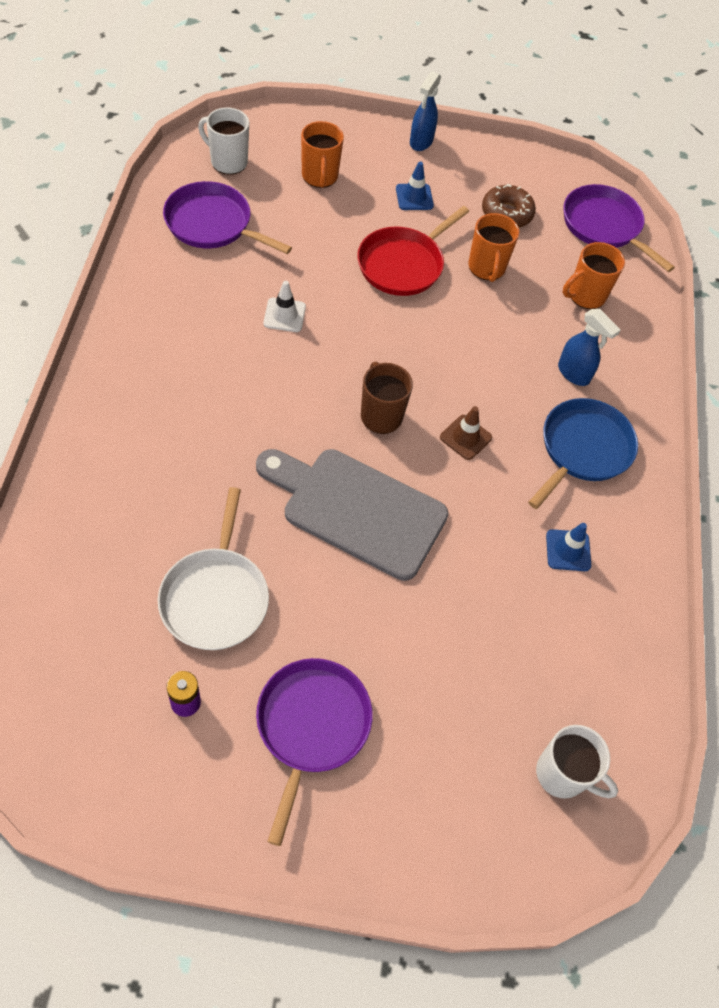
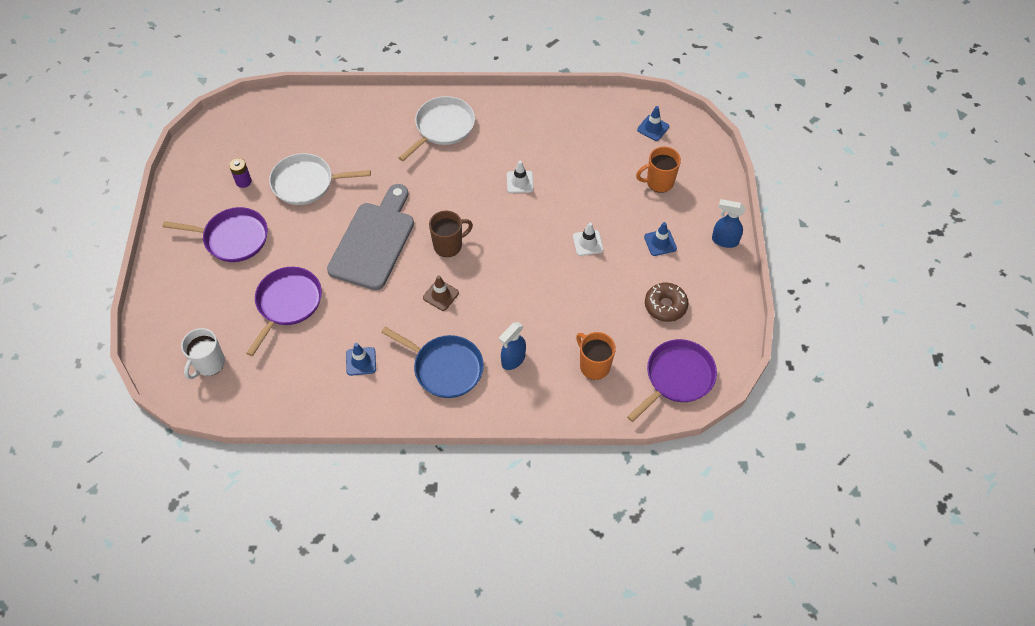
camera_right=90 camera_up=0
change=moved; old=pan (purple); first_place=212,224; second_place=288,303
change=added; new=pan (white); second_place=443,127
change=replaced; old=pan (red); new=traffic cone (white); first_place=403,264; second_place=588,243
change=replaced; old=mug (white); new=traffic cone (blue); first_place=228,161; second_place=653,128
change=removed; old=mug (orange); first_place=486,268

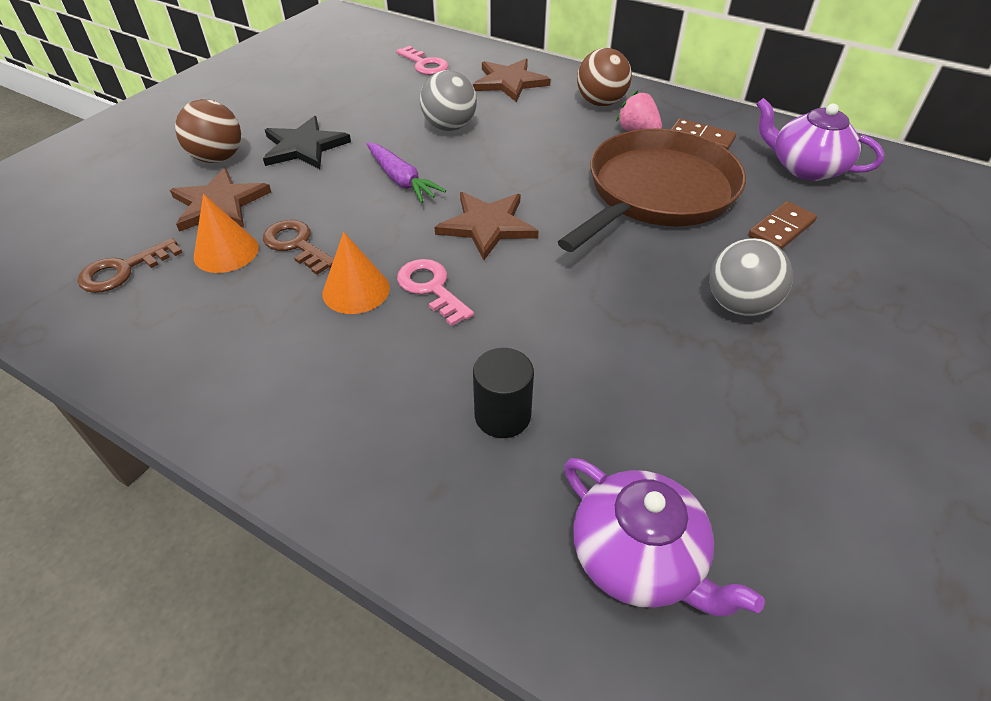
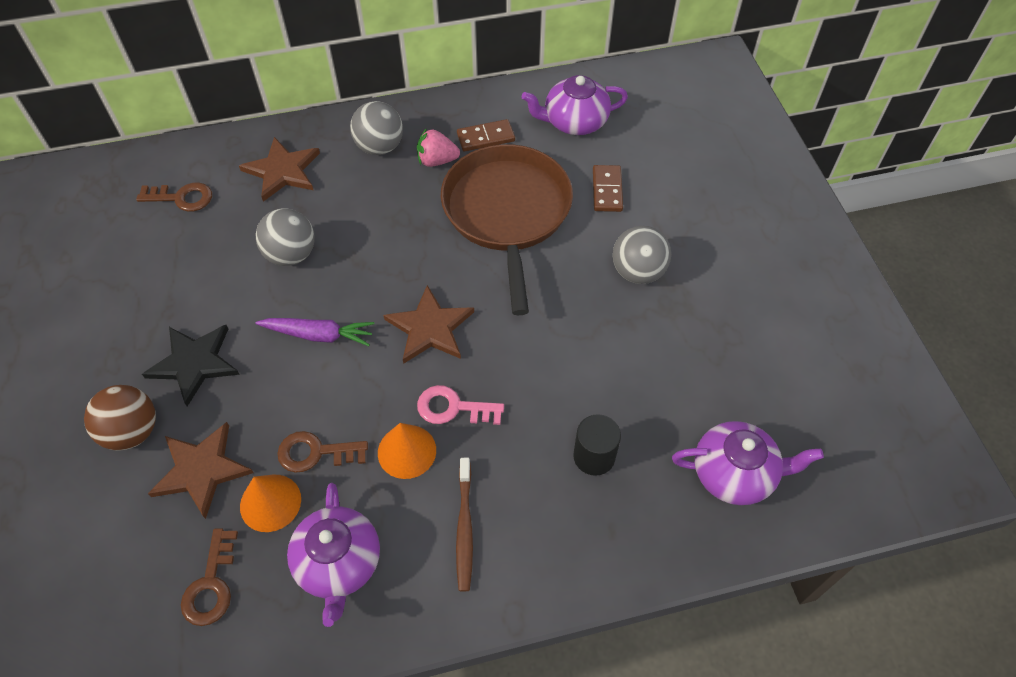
camera_right=-45 camera_up=10
change=recoloured; old=key (pink); new=key (brown); first_place=425,64; second_place=182,198
change=added; new=teapot (purple); second_place=339,563
change=recoloured; old=ball (brown); new=ball (grey); first_place=600,103; second_place=379,147
change=added; new=toothbrush (brown); second_place=464,528

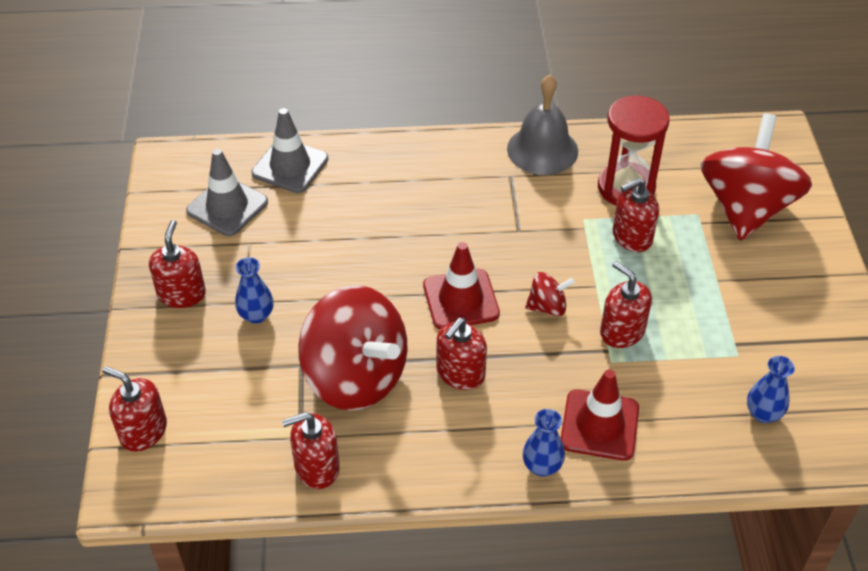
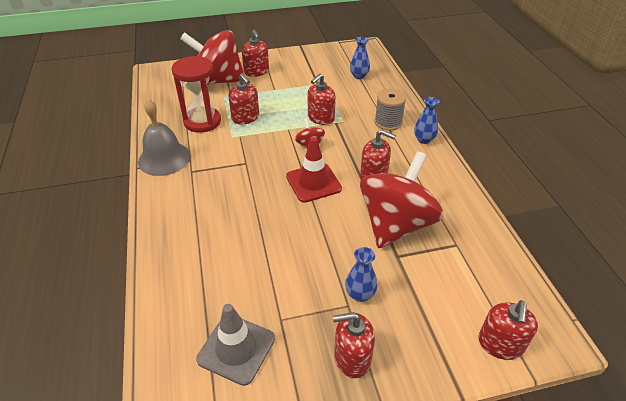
camera_right=-100 camera_up=-5
change=moved; old=soap dispenser (red); first_place=317,467; second_place=256,72
change=replaced; old=traffic cone (red); new=spool (grey); first_place=599,425; second_place=388,122
change=removed; old=traffic cone (grey); first_place=290,166

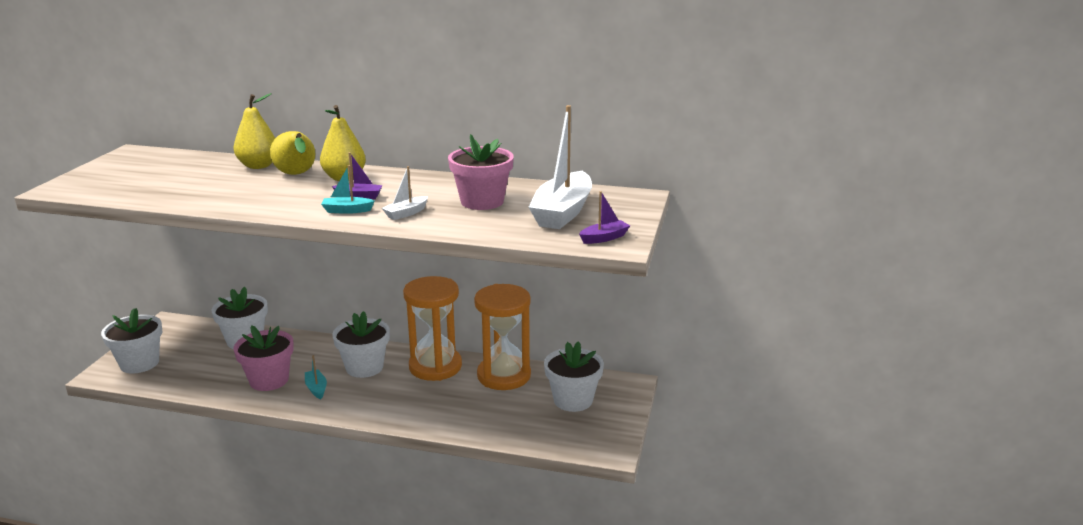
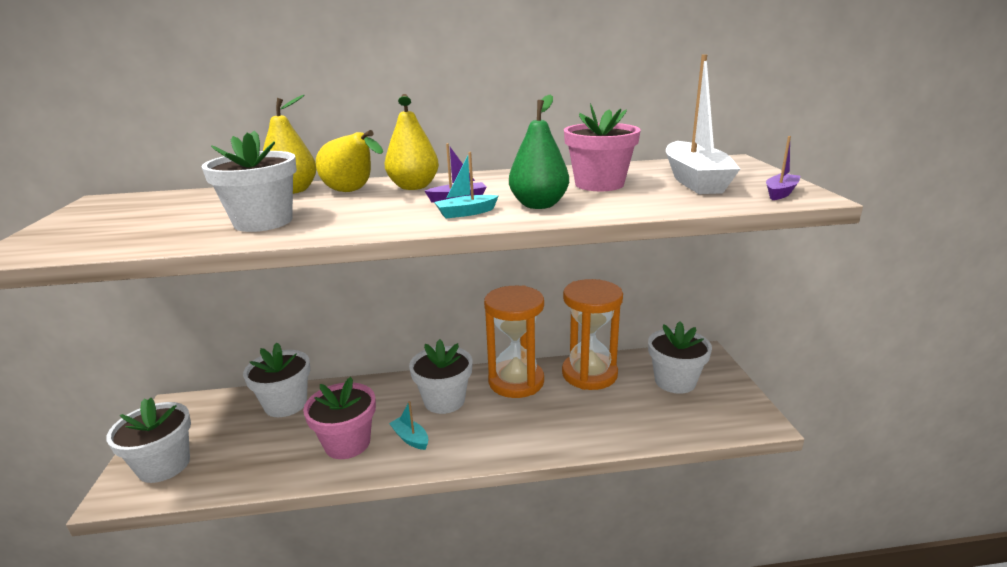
camera_right=-20 camera_up=0
change=added; new=flower pot (white); second_place=263,222
change=replaced; old=boat (white); new=pear (green); first_place=406,213; second_place=539,205

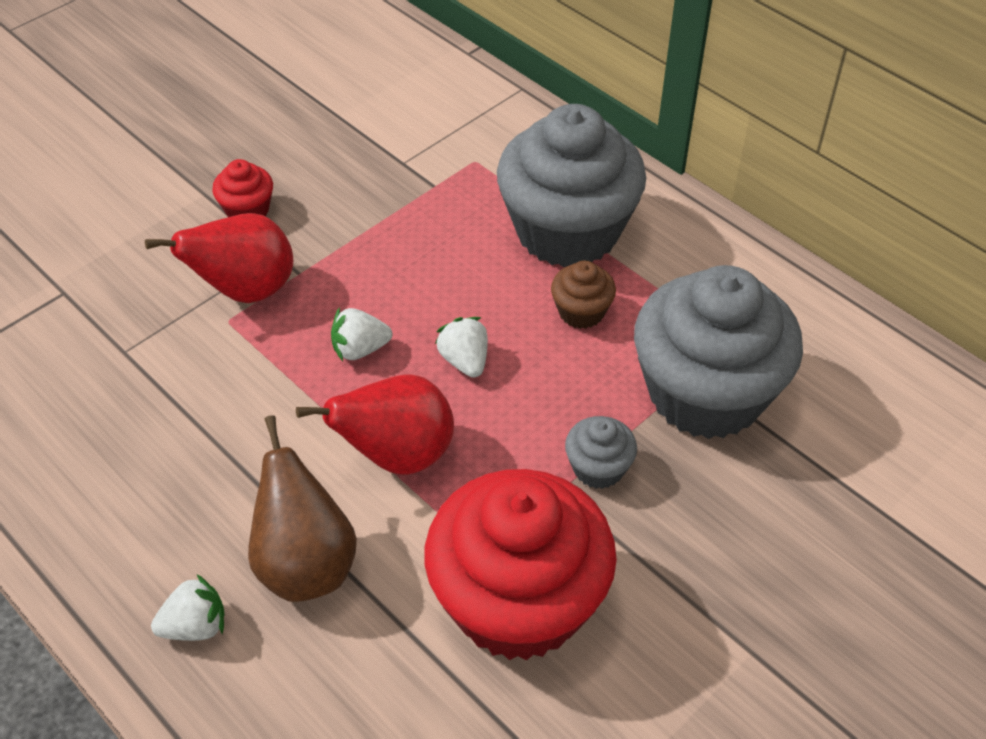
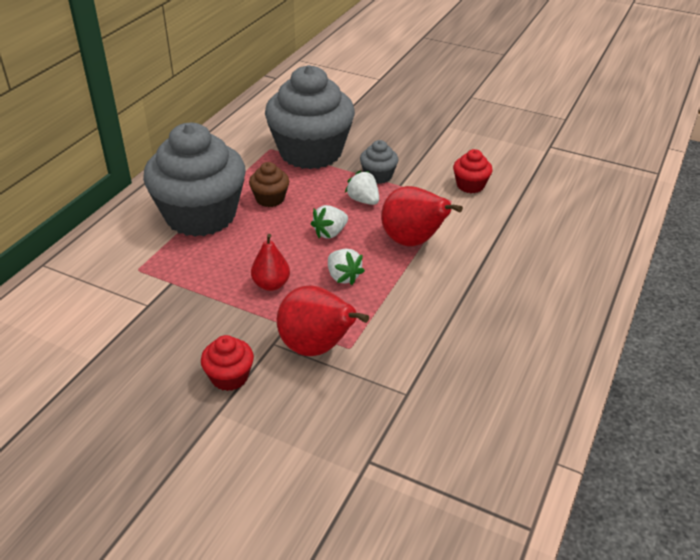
camera_right=-110 camera_up=-10
change=added; new=pear (red); second_place=271,284
change=moved; old=strawberry (white); first_place=195,626; second_place=363,200
change=resized; old=cupcake (red); first_place=518,601; second_place=470,185; factor=0.42
change=removed; old=pear (brown); first_place=306,564

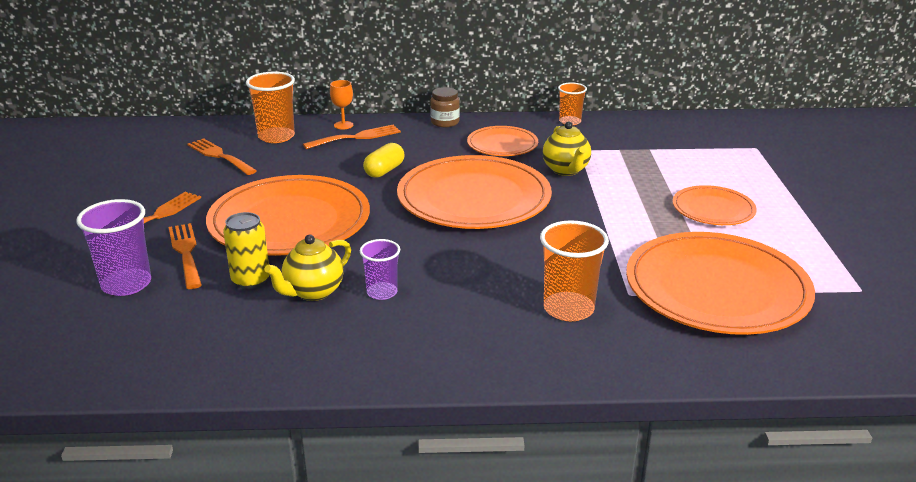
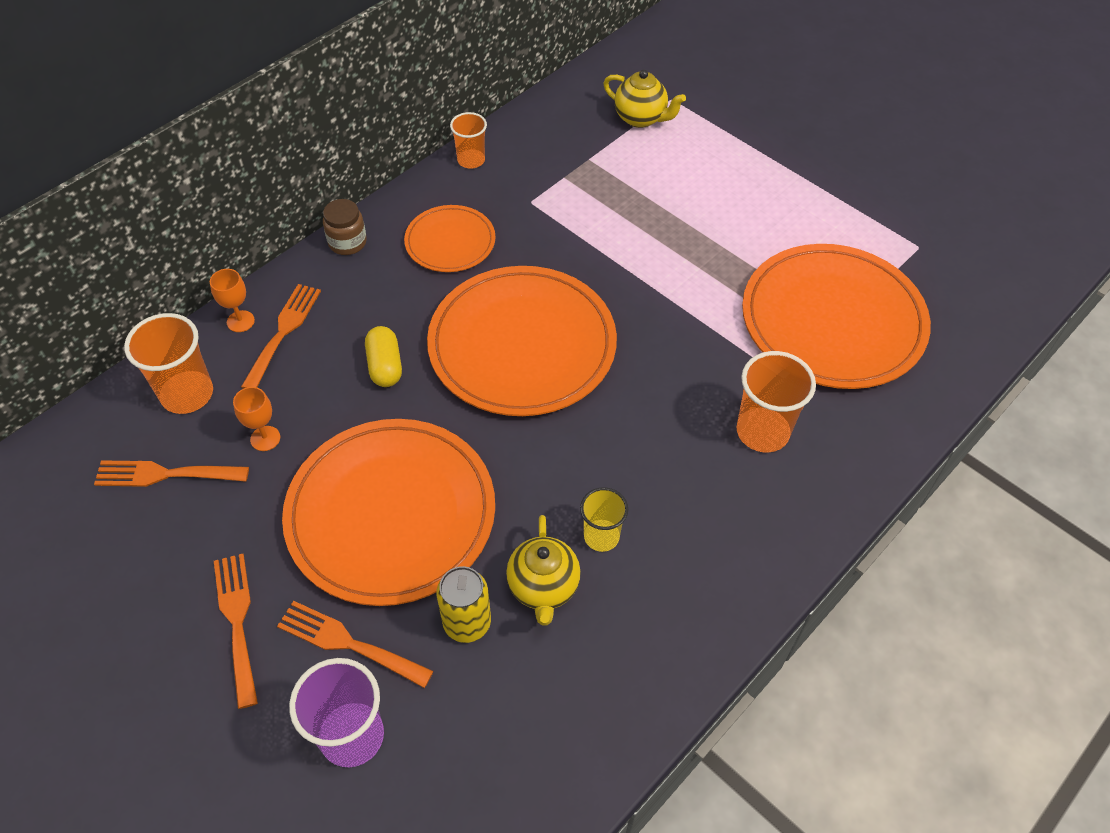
camera_right=-45 camera_up=25
change=added; new=goblet (orange); second_place=265,438
change=recoloured; old=cup (purple); new=cup (yellow); first_place=382,292; second_place=601,536
change=moved; old=teapot (yellow); first_place=566,170; second_place=641,118
change=removed; old=plate (orange); first_place=713,209

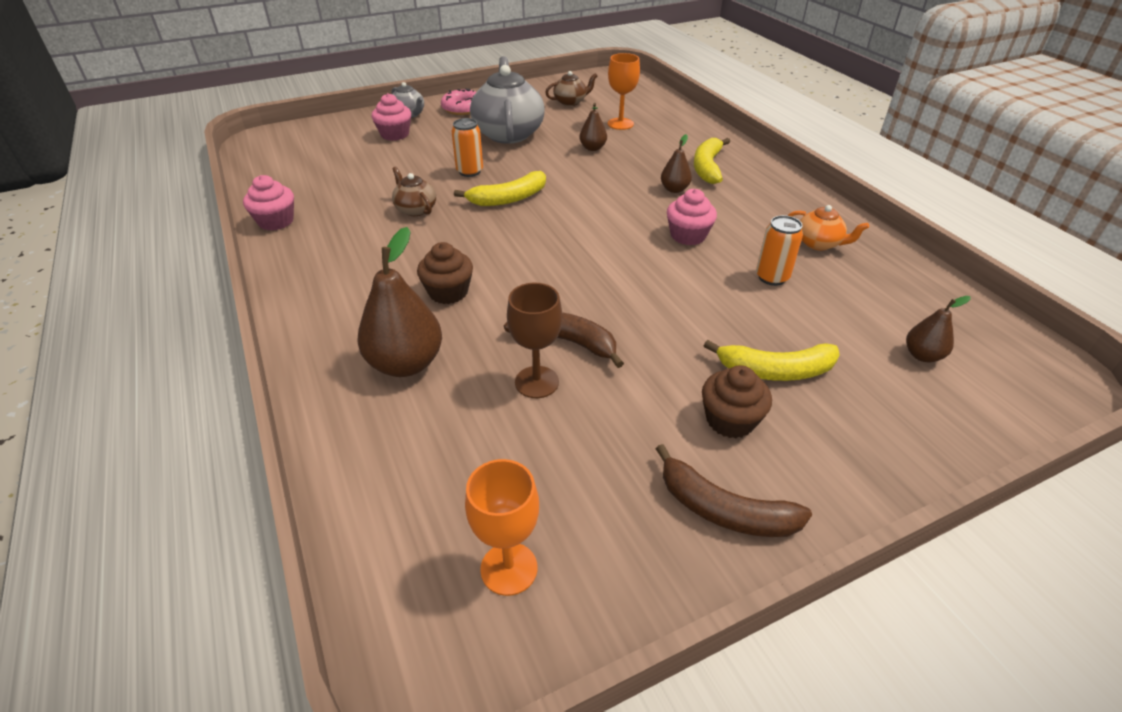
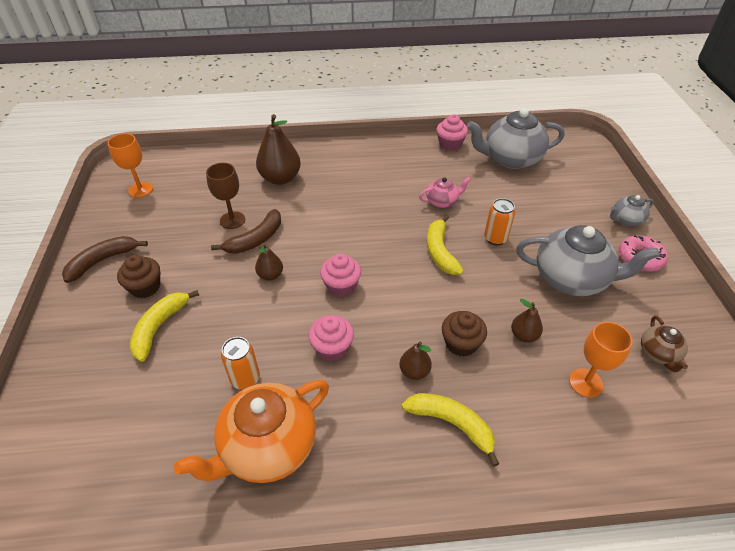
camera_right=110 camera_up=5
change=resized; old=teapot (orange); first_place=819,243; second_place=267,447; factor=2.02
change=moved; old=pear (brown); first_place=922,355; second_place=270,275
change=moved; old=cupcake (pink); first_place=395,134; second_place=341,286
change=recoloured; old=teapot (brown); new=teapot (pink); first_place=415,209; second_place=442,201
change=moved; old=cupcake (brown); first_place=448,292; second_place=461,343
change=added; new=teapot (grey); second_place=510,159

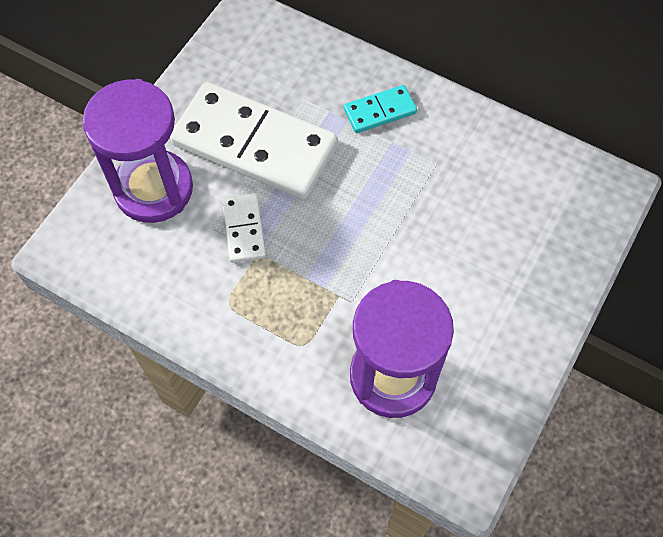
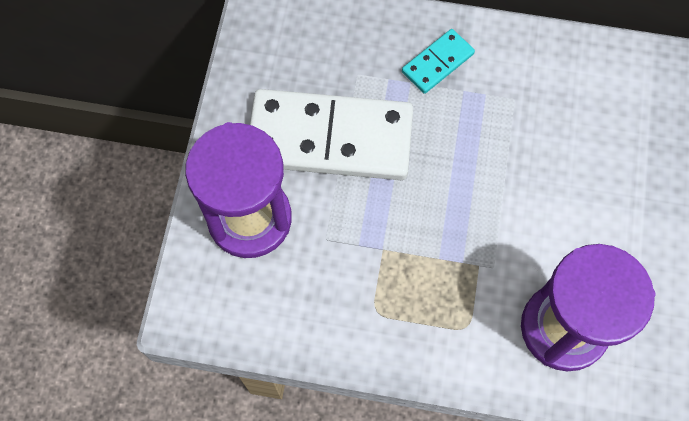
camera_right=-20 camera_up=5
change=removed; old=domino (white); first_place=243,229

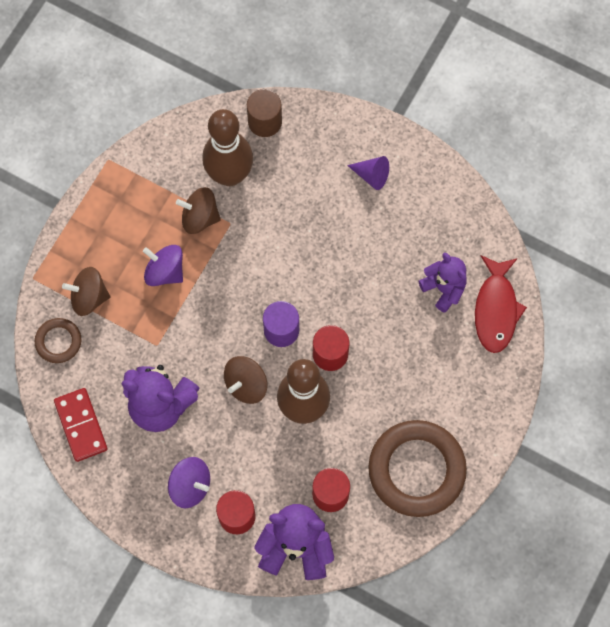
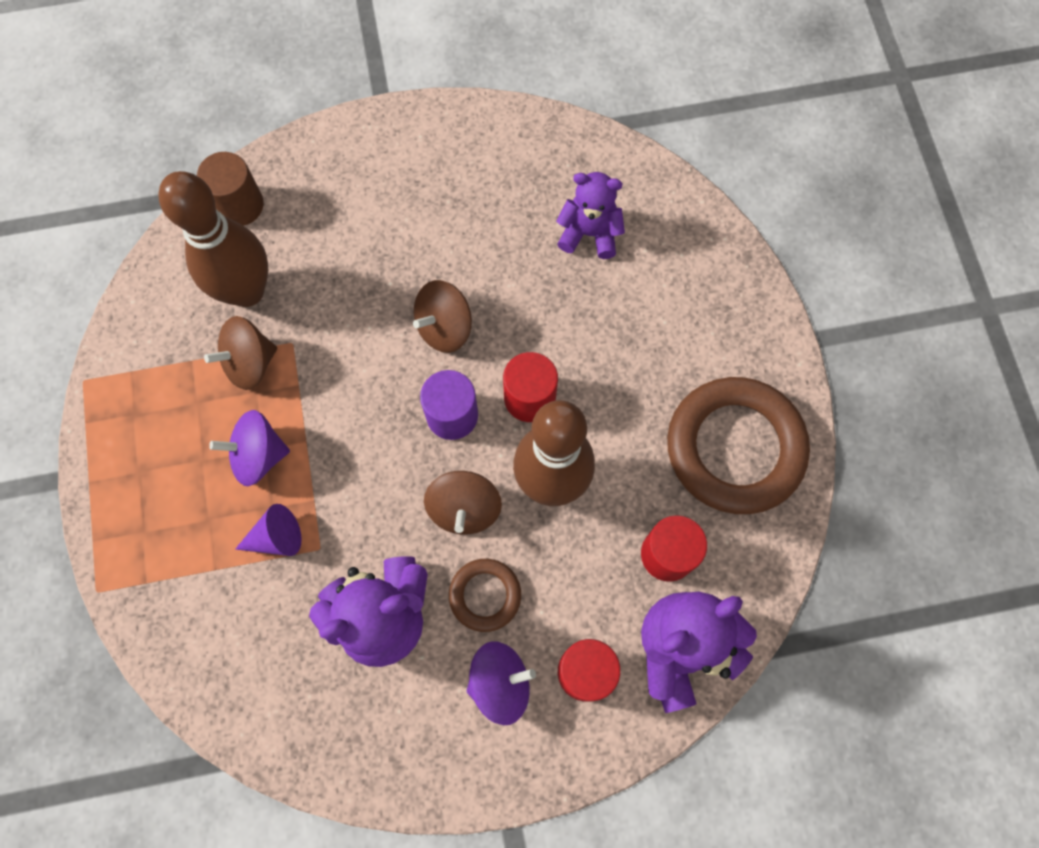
camera_right=-40 camera_up=0
change=moved; old=cone (purple); first_place=371,175; second_place=276,537
change=moved; old=spinning top (brown); first_place=89,297; second_place=444,328
change=moved; old=ring (brown); first_place=58,341; second_place=485,595
change=removed; old=domino (red); first_place=81,425
change=removed; old=fish (red); first_place=496,309

